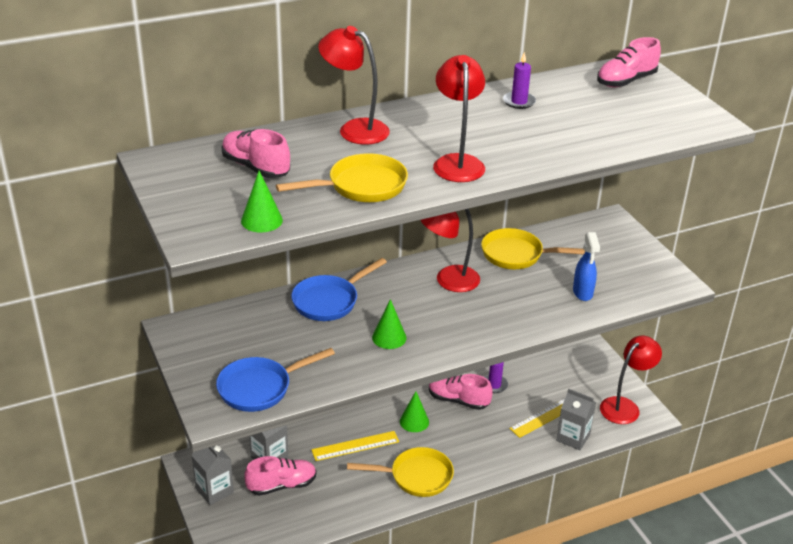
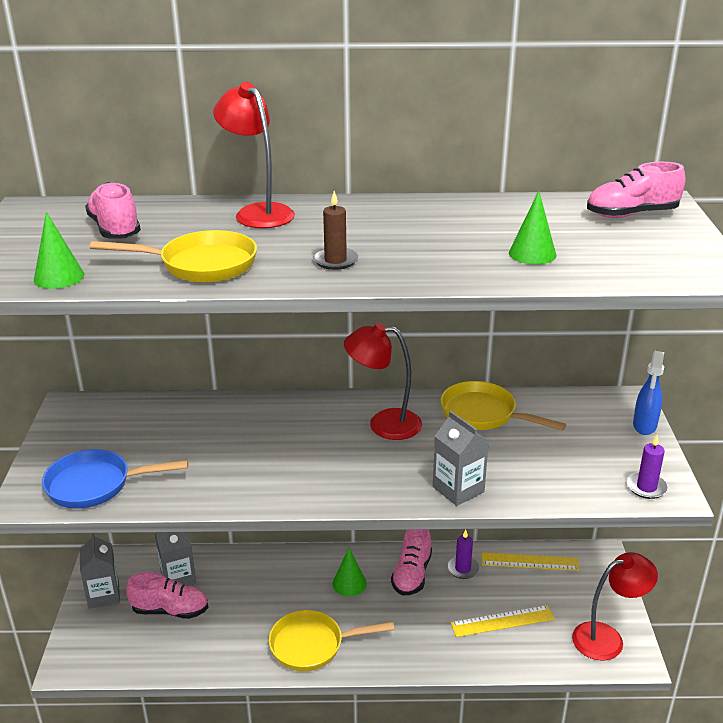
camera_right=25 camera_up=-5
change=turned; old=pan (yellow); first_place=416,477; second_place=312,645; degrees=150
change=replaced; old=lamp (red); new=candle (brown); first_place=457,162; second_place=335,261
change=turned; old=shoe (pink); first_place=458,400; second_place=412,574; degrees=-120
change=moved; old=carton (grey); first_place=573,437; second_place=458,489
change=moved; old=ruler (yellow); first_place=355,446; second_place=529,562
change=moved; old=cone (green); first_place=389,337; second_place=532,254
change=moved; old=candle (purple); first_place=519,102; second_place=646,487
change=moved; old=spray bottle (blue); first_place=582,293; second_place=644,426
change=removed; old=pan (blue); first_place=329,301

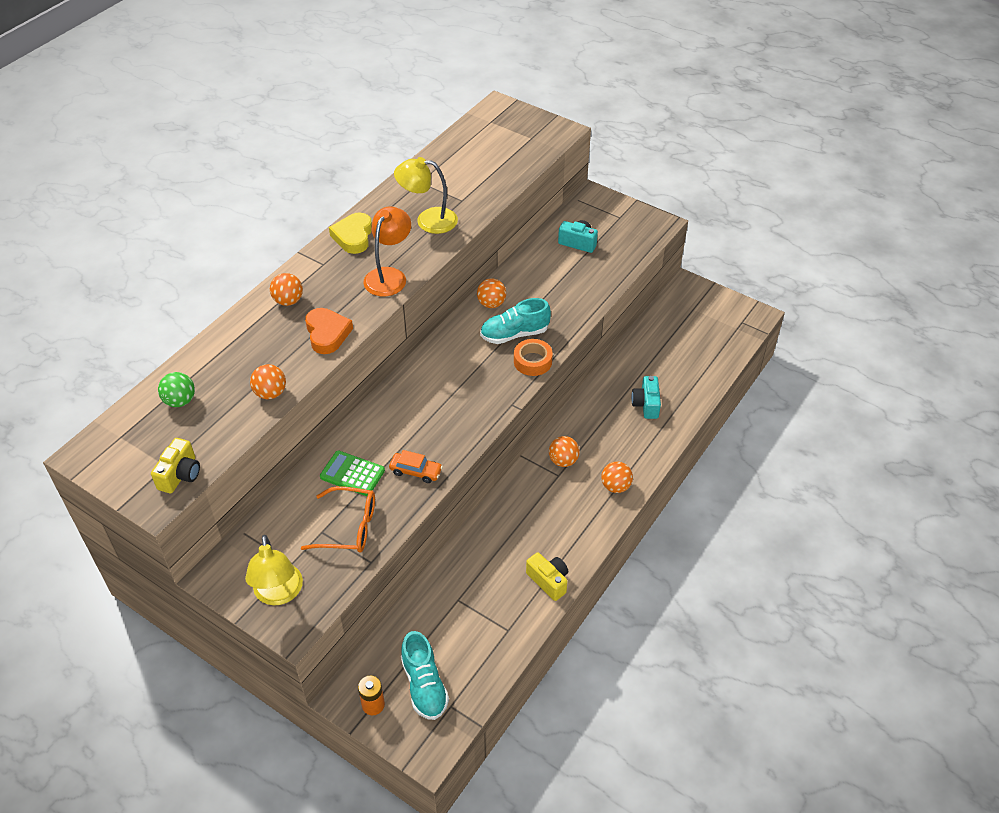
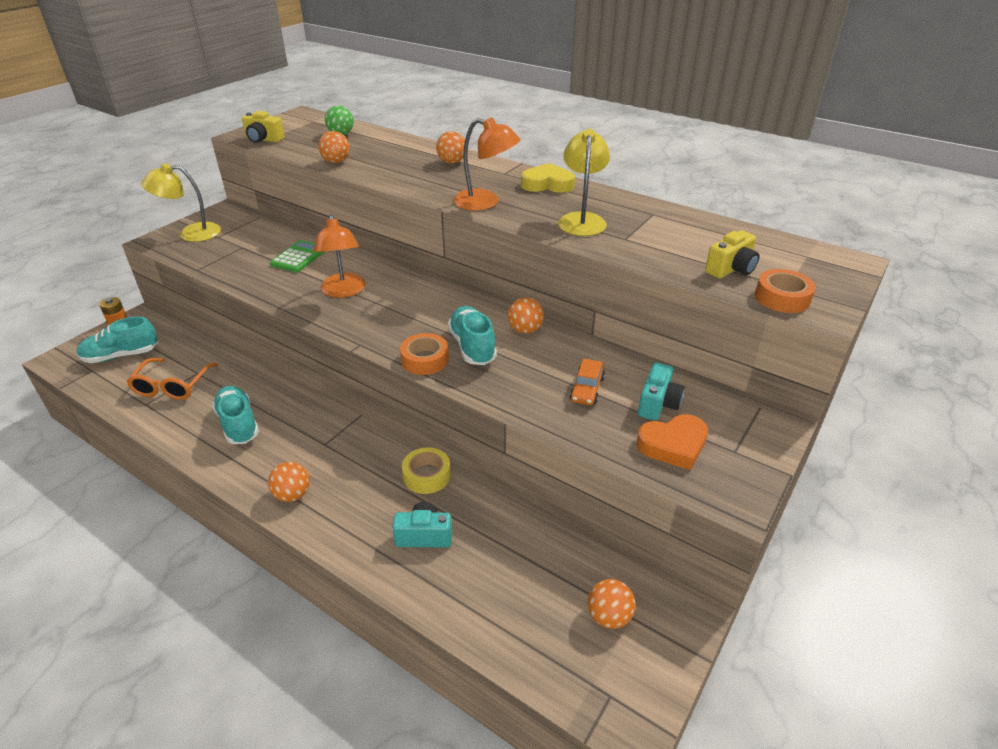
camera_right=90 camera_up=-10
change=moved; old=glasses (orange); first_place=348,527; second_place=172,386
change=added; new=shoe (turquoise); second_place=238,424
change=added; new=lamp (orange); second_place=344,291
change=added; new=tape (yellow); second_place=427,475
change=moved; old=car (orange); first_place=416,471; second_place=587,389
change=moved; old=ball (orange); first_place=563,461; second_place=609,616
change=moved; old=heart (orange); first_place=327,334; second_place=673,445
change=moved; old=camera (yellow); first_place=548,581; second_place=731,269
change=added; new=tape (orange); second_place=782,298

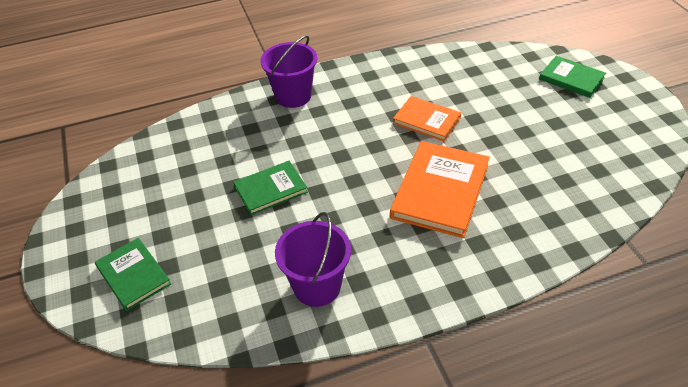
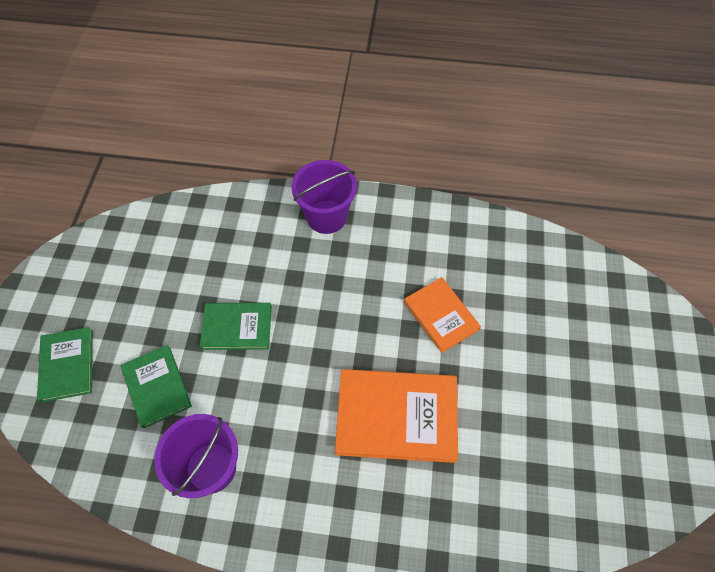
camera_right=25 camera_up=15
change=moved; old=book (green); first_place=571,79; second_place=157,387
change=turned; old=book (orange); first_place=440,191; second_place=396,416; degrees=45

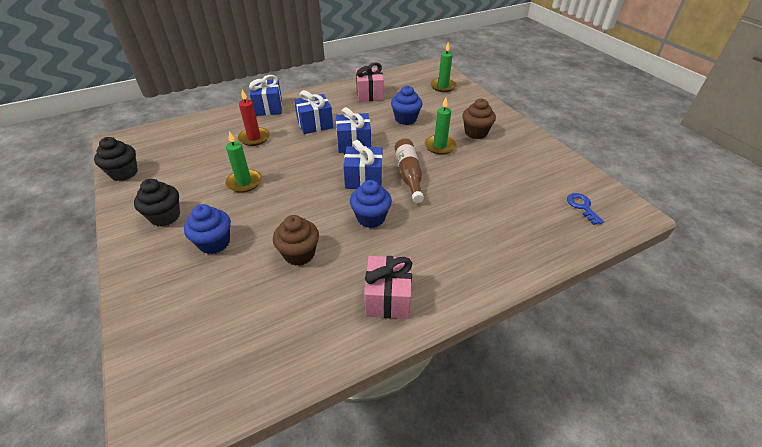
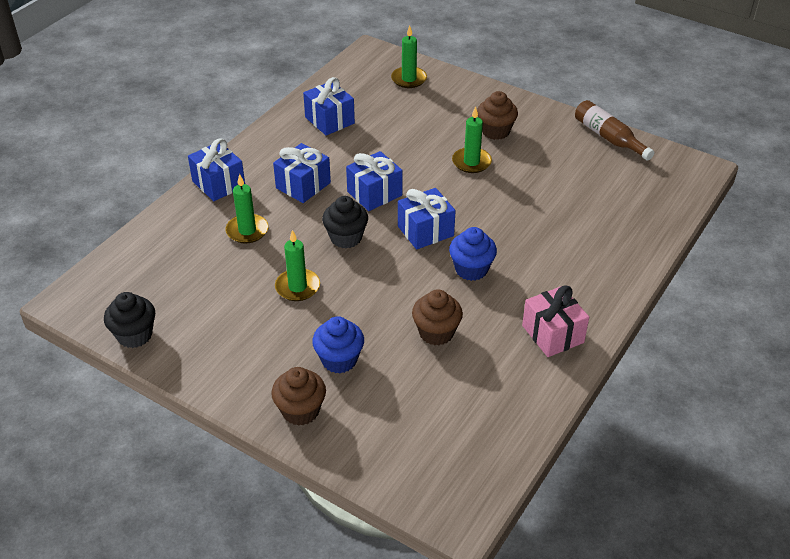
camera_right=-30 camera_up=0
change=recoloured; old=candle (red); new=candle (green); first_place=254,138; second_place=247,231
change=added; new=cupcake (brown); second_place=300,411
change=recoloured; old=gift (pink); new=gift (blue); first_place=369,94; second_place=329,120
change=moved; old=cupcake (black); first_place=165,216; second_place=346,238
change=moved; old=bottle (brown); first_place=409,175; second_place=608,137
change=removed; old=cupcake (blue); first_place=405,119
change=removed; old=key (blue); first_place=582,206

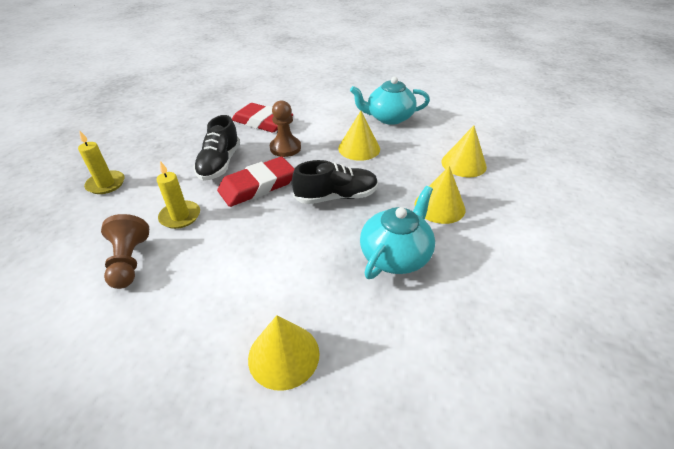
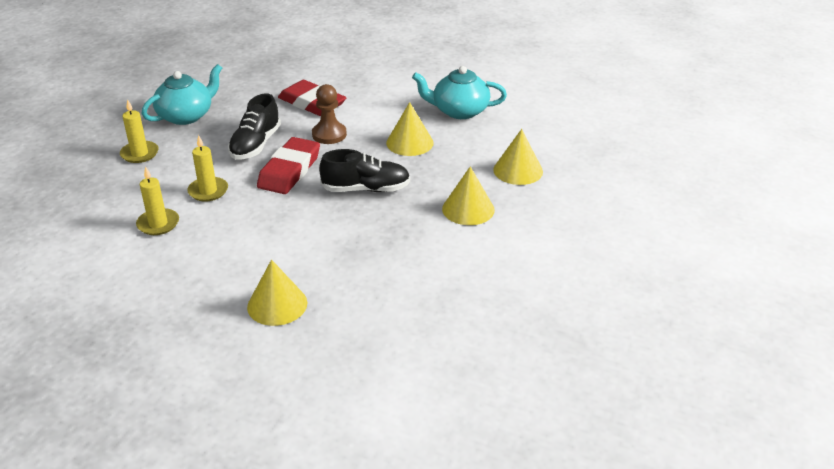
camera_right=10 camera_up=-5
change=replaced; old=pawn (brown); new=candle (yellow); first_place=129,262; second_place=158,224
change=moved; old=teapot (turquoise); first_place=396,255; second_place=186,116
change=turned; old=eraser (red); first_place=257,186; second_place=289,170; degrees=-45

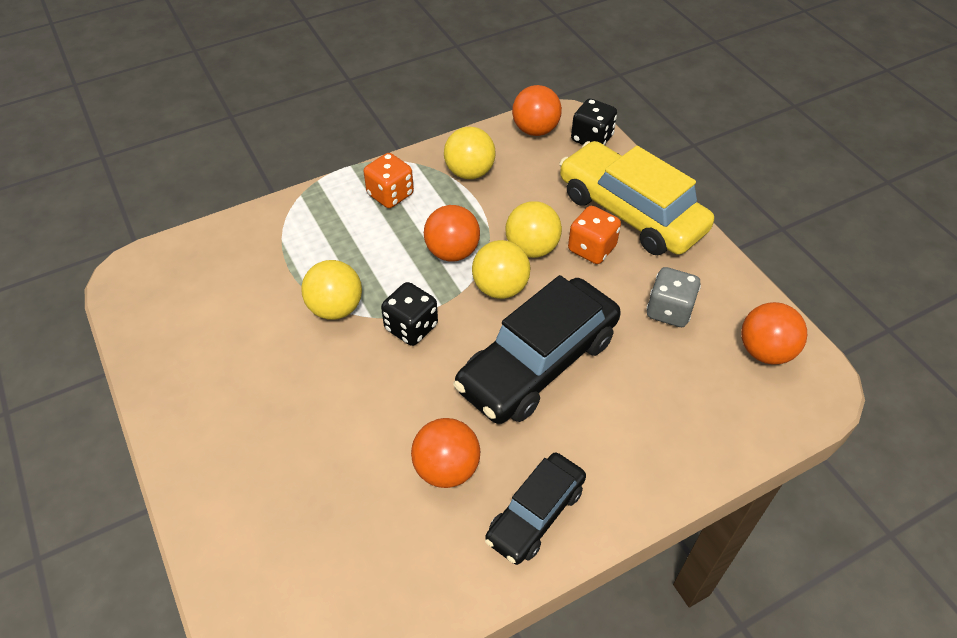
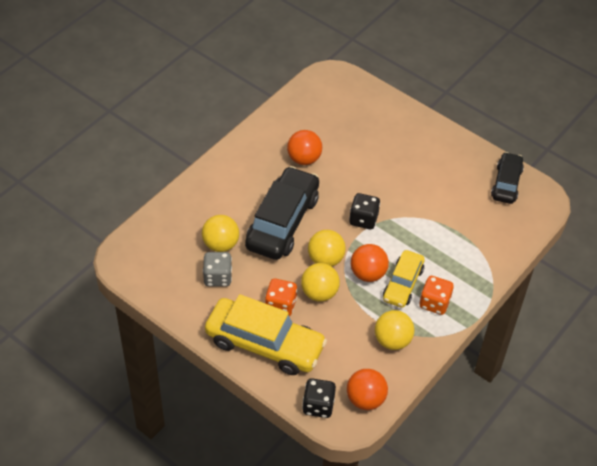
camera_right=155 camera_up=0
change=moved; old=ball (yellow); first_place=336,308; second_place=221,244
change=added; new=car (yellow); second_place=403,284
change=moved; old=car (black); first_place=535,514; second_place=506,183
change=removed; old=ball (orange); first_place=765,351

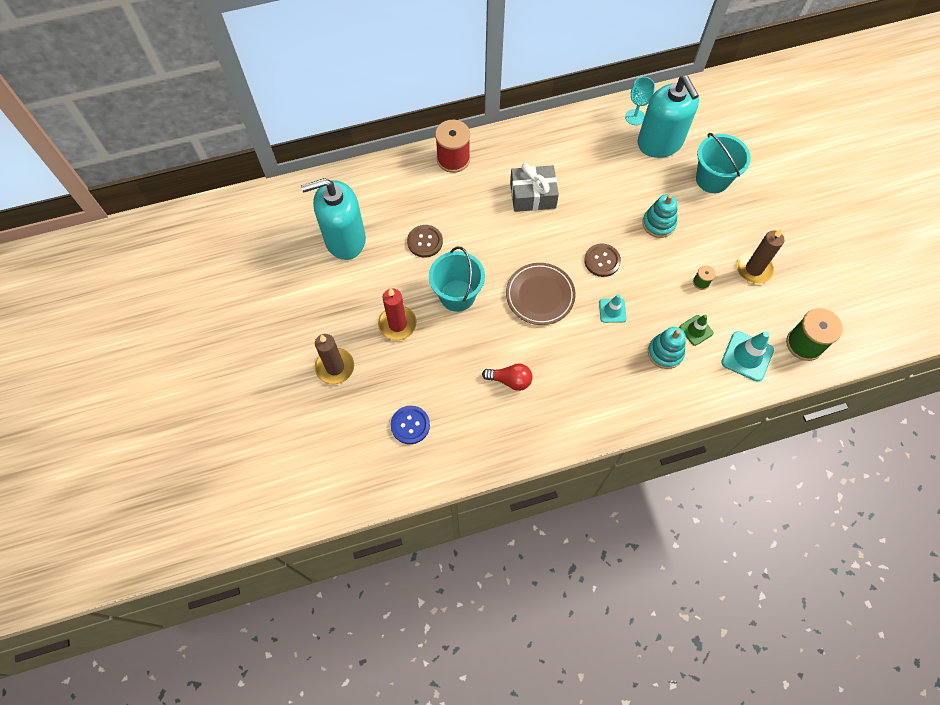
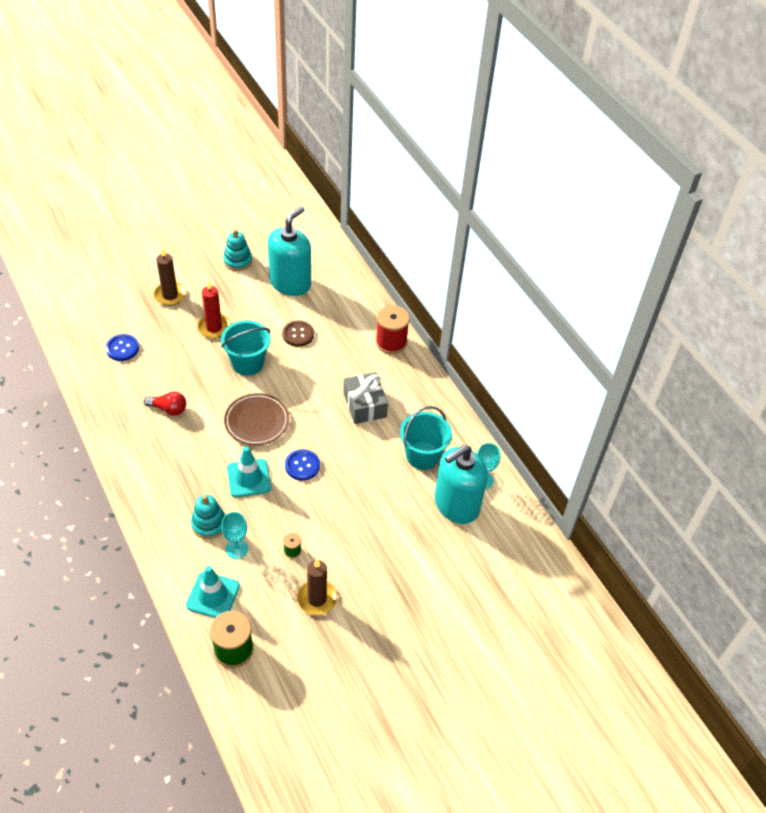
camera_right=75 camera_up=-15
change=turned; old=light bulb (red); first_place=510,380; second_place=169,409; degrees=-75
change=replaced; old=traffic cone (green); new=goblet (turquoise); first_place=696,330; second_place=237,549
change=moved; old=stacking toy (turquoise); first_place=658,223; second_place=238,261
change=resized; old=traffic cone (turquoise); first_place=612,310; second_place=249,478; factor=1.62
change=turned; old=soap dispenser (turquoise); first_place=345,239; second_place=290,283; degrees=60
change=recoloured; old=button (brown); new=button (blue); first_place=602,261; second_place=302,465
change=moved; old=bucket (turquoise); first_place=712,179; second_place=422,455

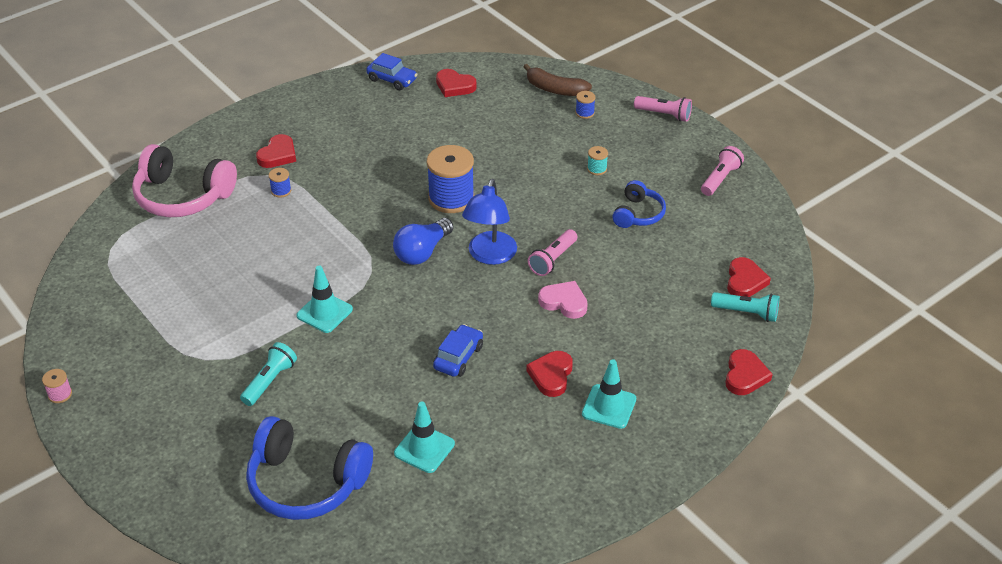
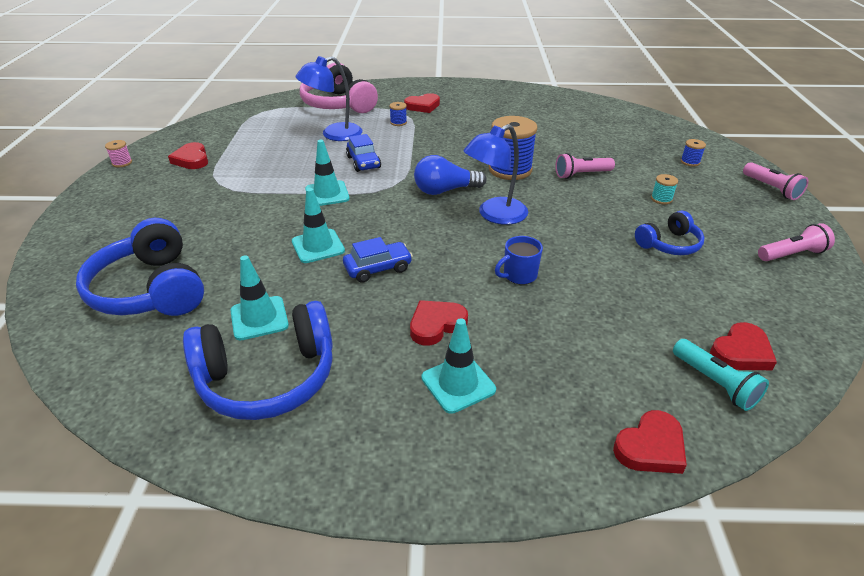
camera_right=40 camera_up=-5
change=moved; old=heart (red); first_place=454,86; second_place=192,159
change=added; new=headphones (blue); second_place=268,378
change=added; new=traffic cone (turquoise); second_place=318,246
change=added; new=lamp (blue); second_place=334,134
change=moved; old=car (blue); first_place=392,80; second_place=363,162
change=replaced; old=heart (pink); new=mug (blue); first_place=564,302; second_place=519,275
change=moved; old=flashlight (pink); first_place=553,260; second_place=581,174
change=removed; old=flashlight (turquoise); first_place=270,381
change=removed; old=banana (brown); first_place=555,89

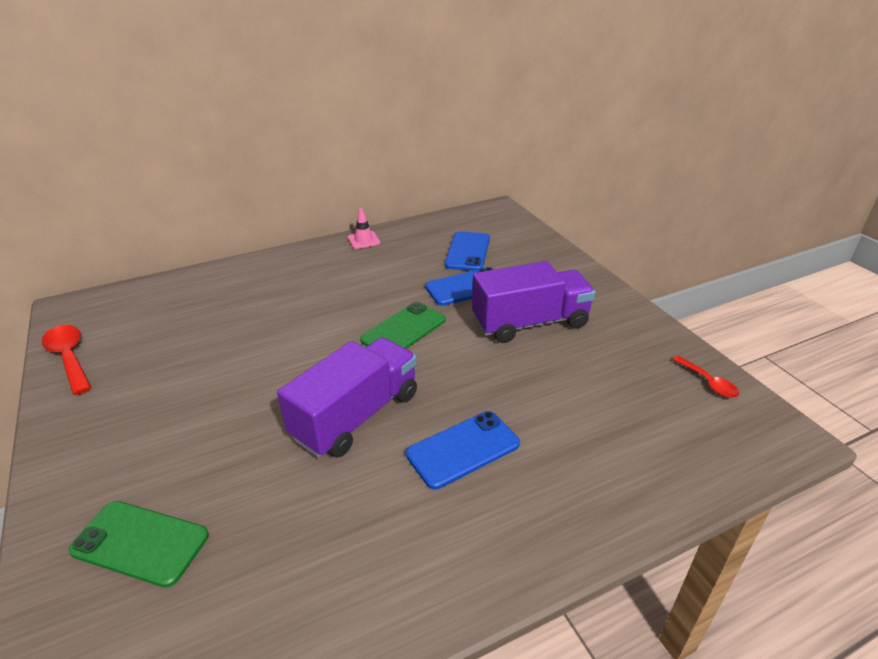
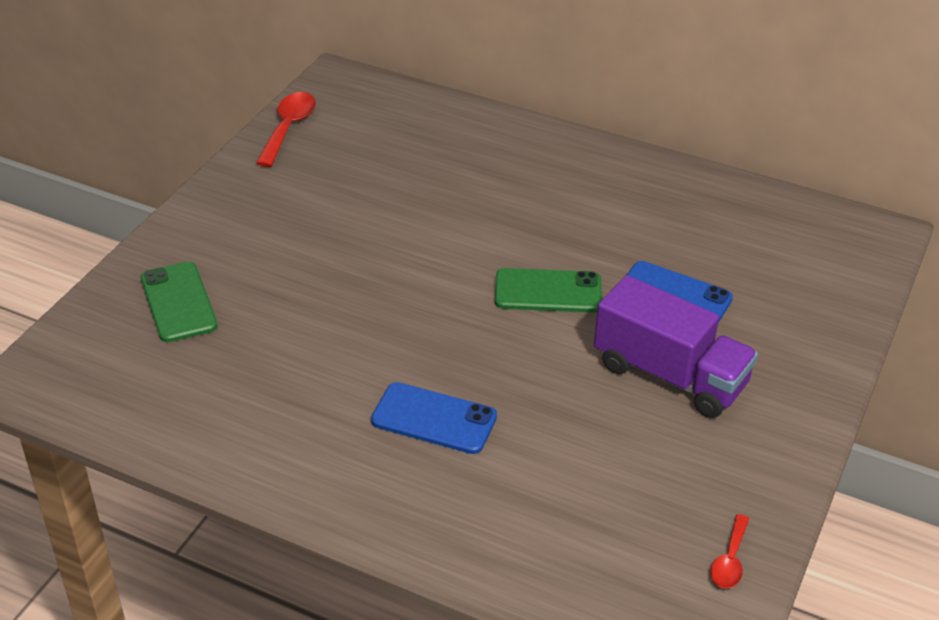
camera_right=50 camera_up=5
change=removed; old=truck (purple); first_place=356,416
change=removed; old=traffic cone (pink); first_place=364,240
change=removed; old=phone (blue); first_place=468,252

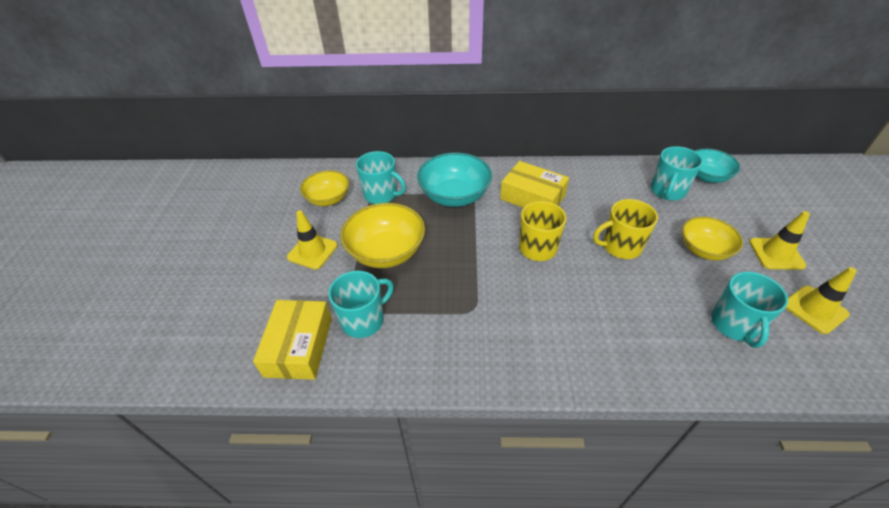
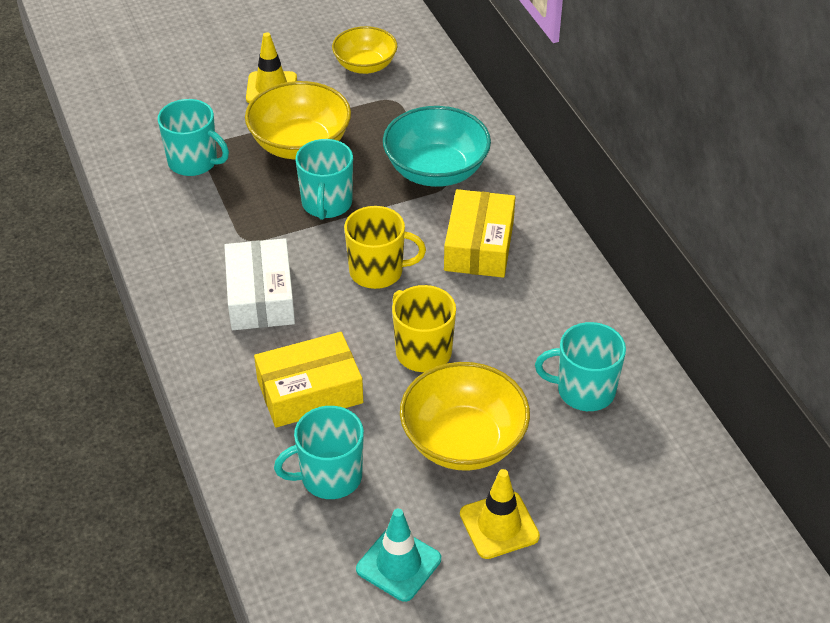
camera_right=65 camera_up=0
change=added; new=box (white); second_place=260,296
change=moved; old=box (yellow); first_place=299,346; second_place=309,391
change=moved; old=mug (turquoise); first_place=381,195; second_place=326,204
change=recoloured; old=traffic cone (yellow); new=traffic cone (turquoise); first_place=814,309; second_place=398,564
change=resized; old=bowl (yellow); first_place=704,250; second_place=463,441; factor=1.51
change=removed; old=bowl (turquoise); first_place=707,176

